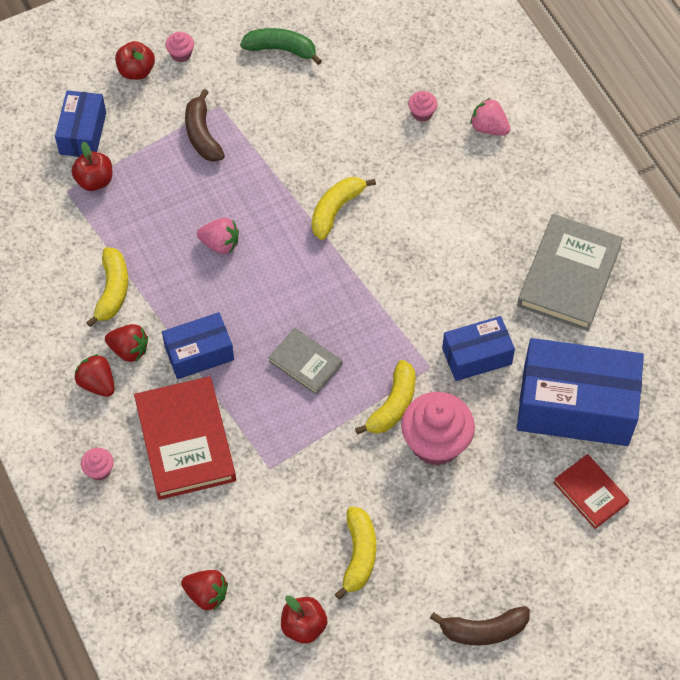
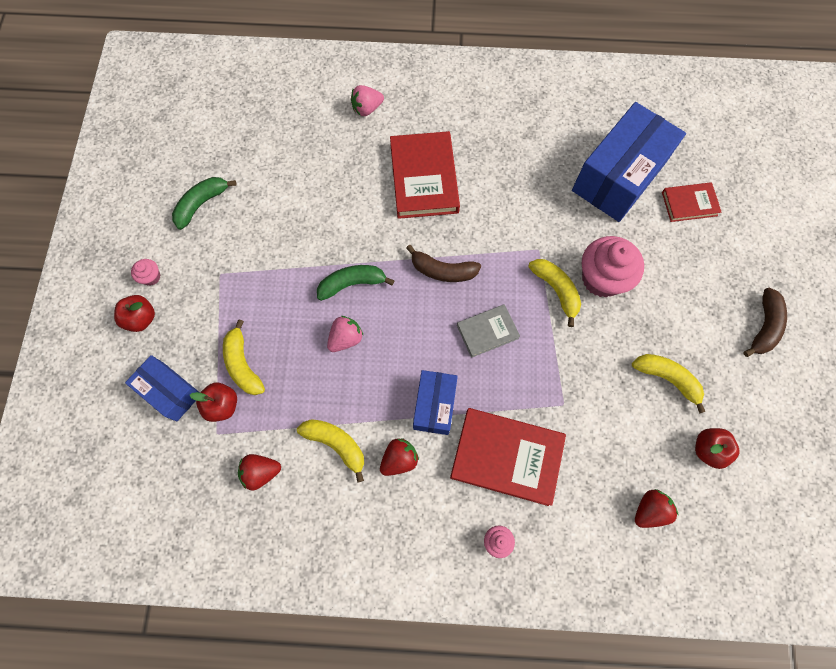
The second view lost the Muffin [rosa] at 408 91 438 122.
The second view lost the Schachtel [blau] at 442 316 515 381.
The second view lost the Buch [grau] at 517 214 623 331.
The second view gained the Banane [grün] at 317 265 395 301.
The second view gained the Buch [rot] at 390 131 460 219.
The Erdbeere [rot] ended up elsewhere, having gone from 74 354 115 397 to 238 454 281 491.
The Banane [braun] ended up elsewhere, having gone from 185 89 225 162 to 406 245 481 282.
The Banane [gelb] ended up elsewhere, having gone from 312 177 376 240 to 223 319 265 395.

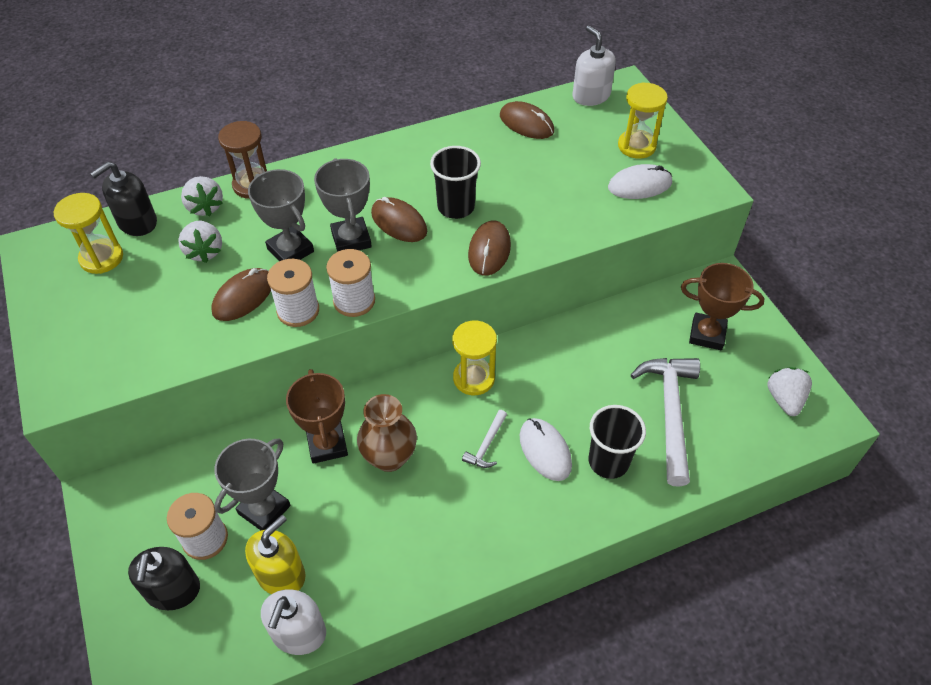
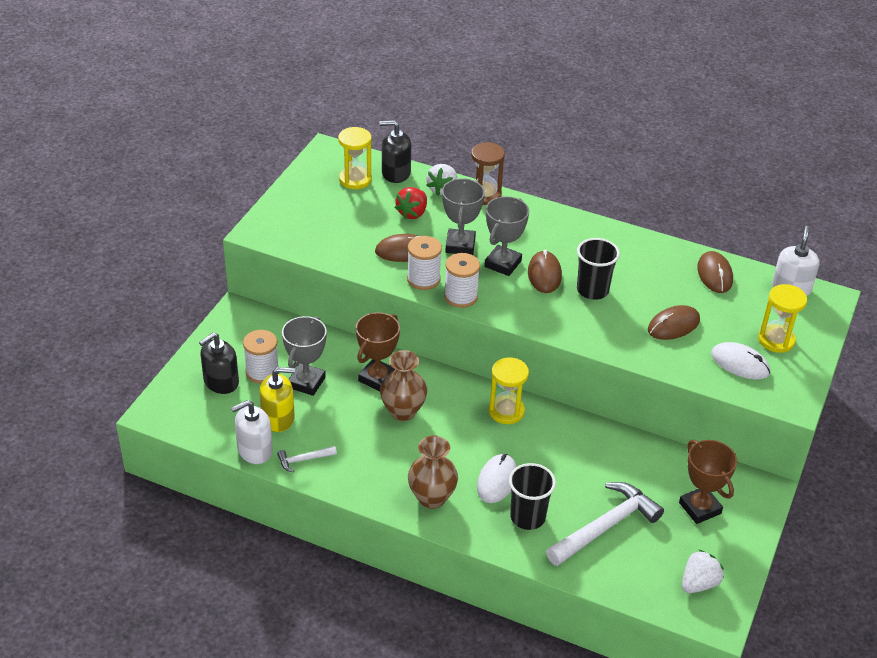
The second view gained the Vase [braun] at 408 436 458 509.
The Hammer [weiß] ended up elsewhere, having gone from 462 410 507 468 to 277 446 337 472.
The Computermaus [braun] ended up elsewhere, having gone from 468 221 511 276 to 648 305 700 340.
What was the Erdbeere [weiß] at 178 220 222 263 turned into the Erdbeere [rot] at 395 187 427 219.
The Pokal [grau] at 214 438 290 530 ended up facing another way, 60 degrees counterclockwise from before.

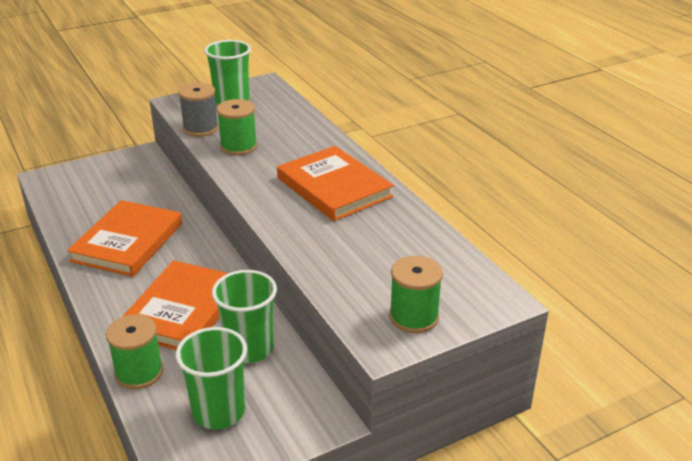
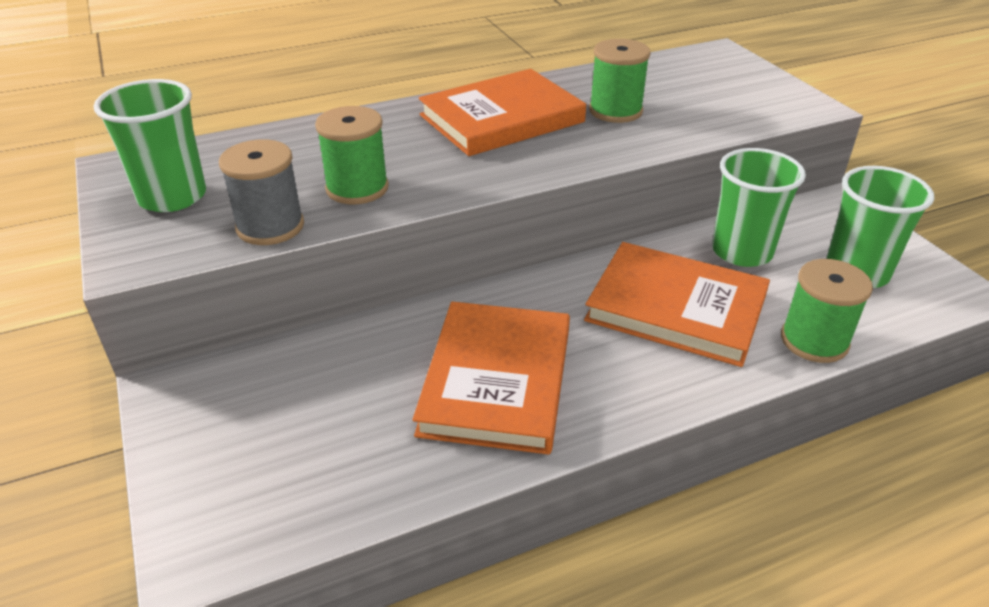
The Garnrolle [grün] ended up elsewhere, having gone from 389 256 443 333 to 589 39 651 123.
The Buch [orange] at 67 200 182 277 ended up facing another way, 75 degrees clockwise from before.

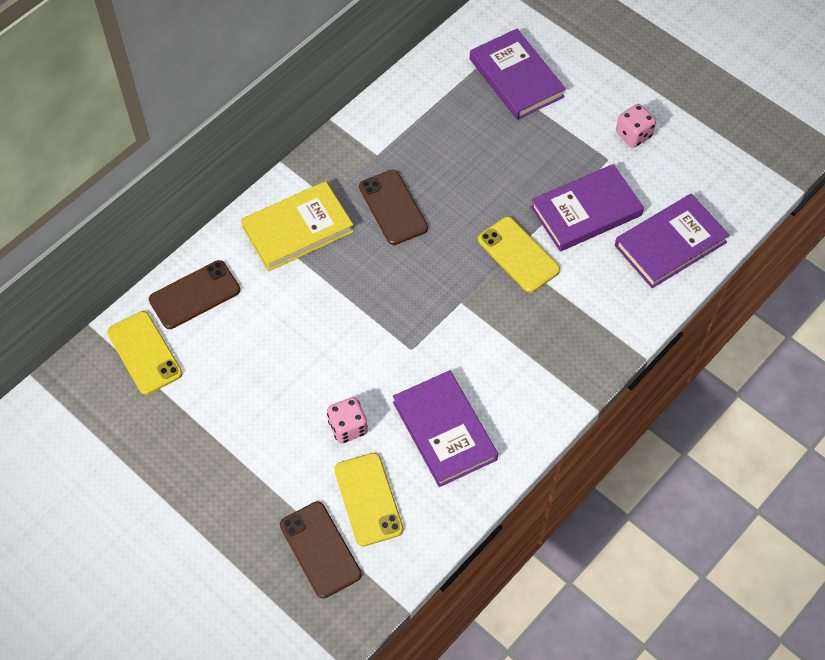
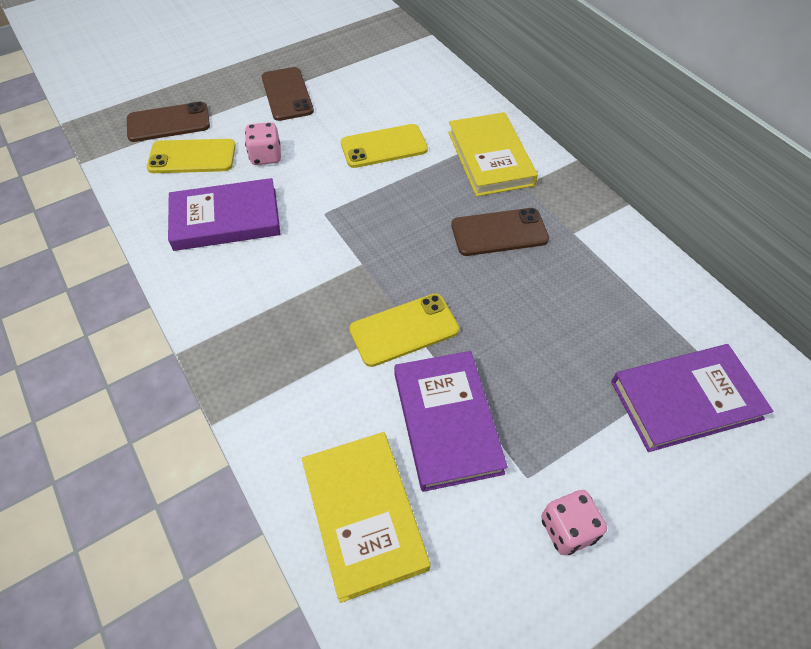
The Handy [gelb] ended up elsewhere, having gone from 107 311 183 395 to 341 124 428 168.
The Handy [braun] ended up elsewhere, having gone from 149 260 240 329 to 262 67 314 121.
What was the Buch [lila] at 615 194 730 288 turned into the Buch [gelb] at 302 432 431 603.

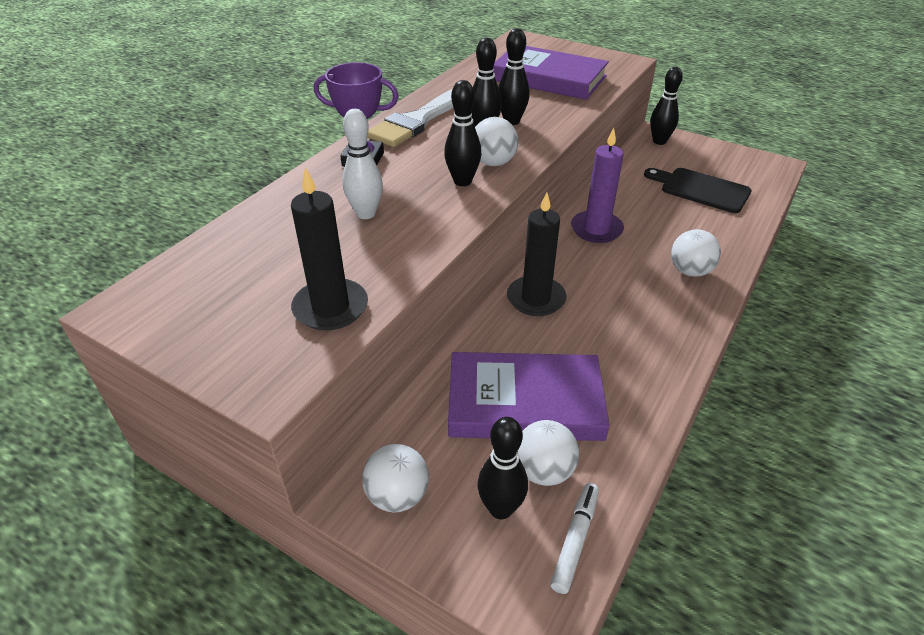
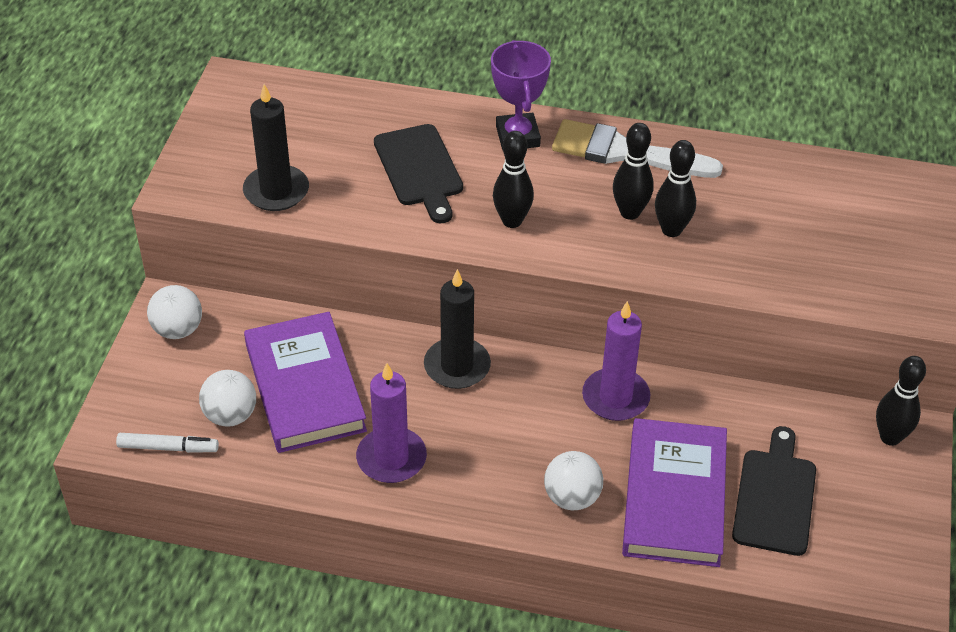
The second view lost the Ball [weiß] at 475 117 518 166.
The second view lost the Bowlingkegel [schwarz] at 477 417 528 519.
The second view gained the Kerze [lila] at 356 363 427 483.
The Buch [lila] ended up elsewhere, having gone from 493 46 609 100 to 622 418 727 567.
Where the Bowlingkegel [weiß] stood at 342 109 383 219, the Schneidebrett [schwarz] came to stand at 374 124 463 223.

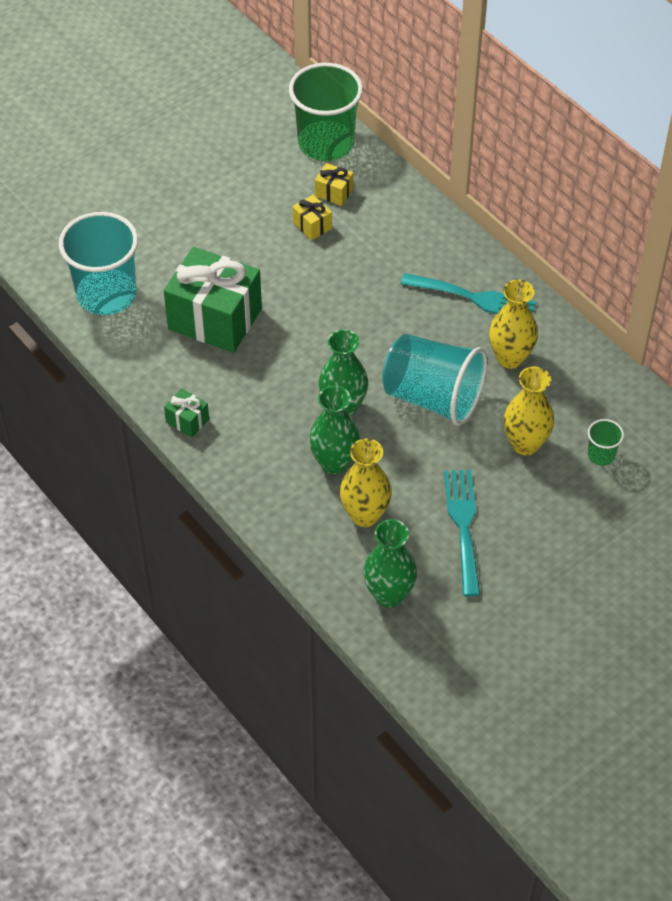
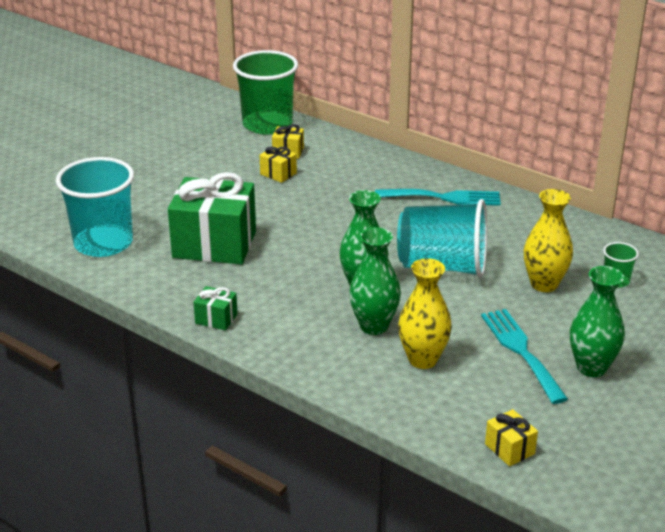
The second view lost the Vase [gelb] at 489 280 538 369.
The second view gained the Geschenk [gelb] at 485 409 538 466.
The Vase [grün] ended up elsewhere, having gone from 363 519 417 607 to 570 266 625 377.

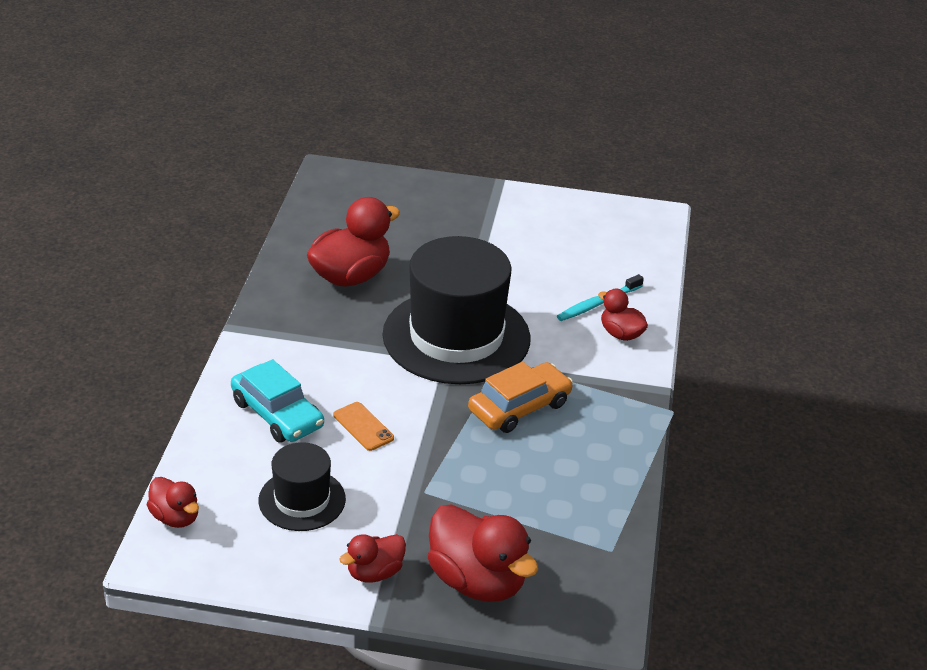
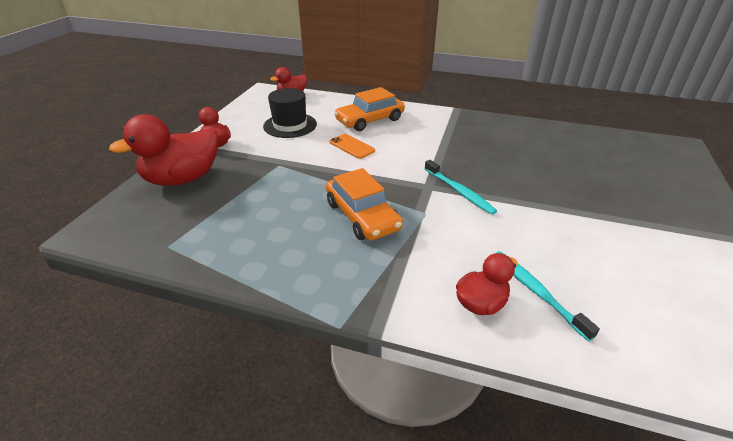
The second view lost the Ente [rot] at 307 197 400 286.
Where the Hut [schwarz] stood at 382 236 531 384, the Zahnbürste [türkis] came to stand at 425 160 497 215.
What was the Auto [türkis] at 231 359 324 442 turned into the Auto [orange] at 334 87 405 131.
The Handy [orange] at 333 402 394 451 ended up facing another way, 75 degrees clockwise from before.

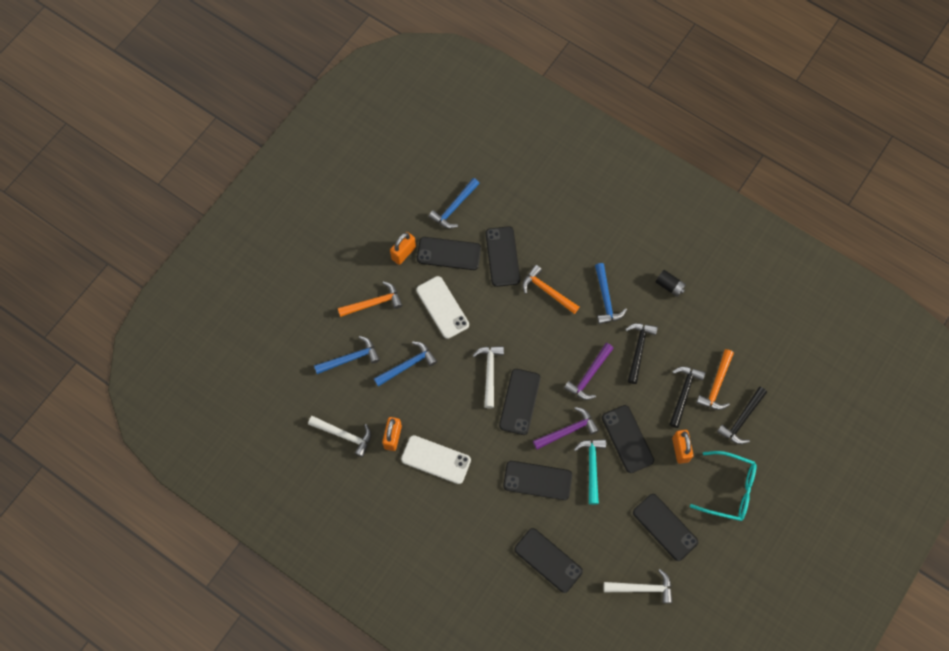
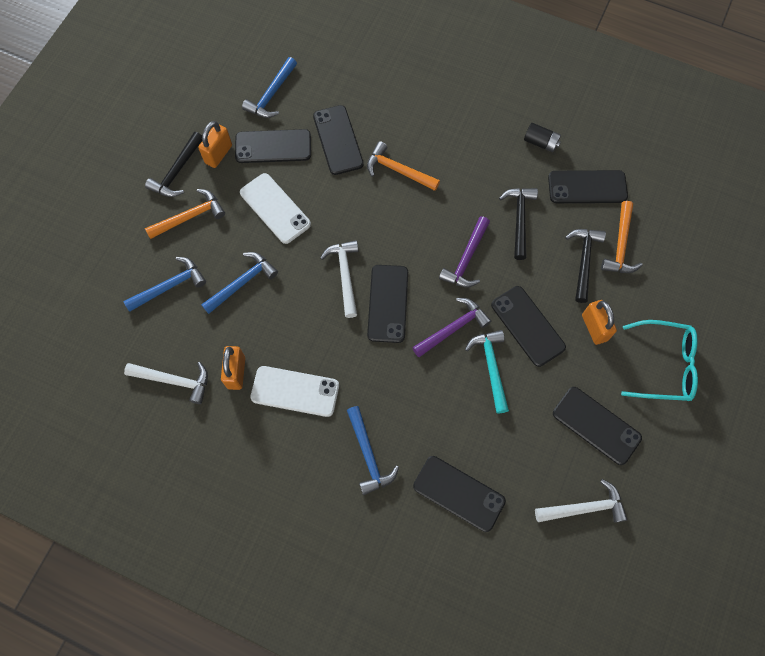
The Handy [schwarz] ended up elsewhere, having gone from 503 461 572 500 to 548 170 628 203.
The Hammer [blau] ended up elsewhere, having gone from 595 263 627 324 to 347 406 399 495.
The Hammer [schwarz] ended up elsewhere, having gone from 717 387 767 445 to 145 132 202 197.

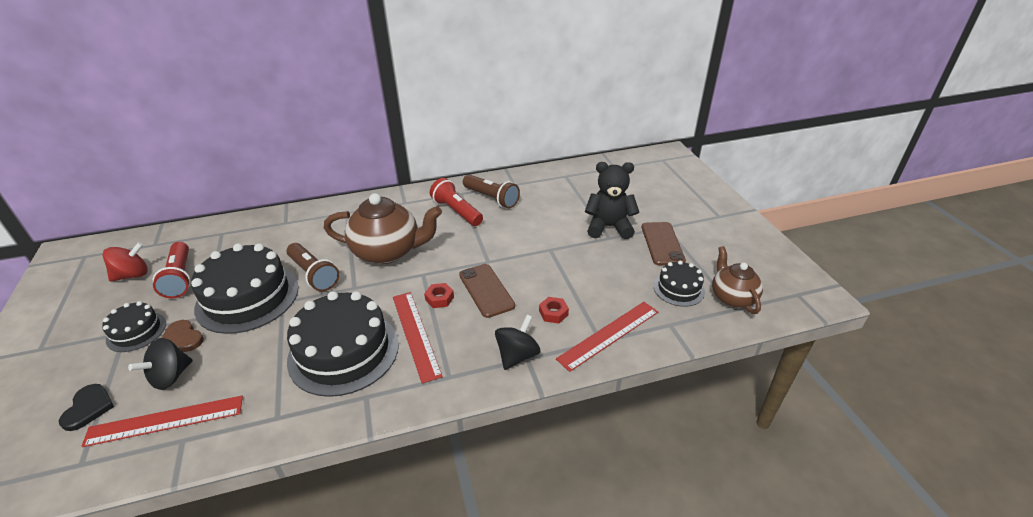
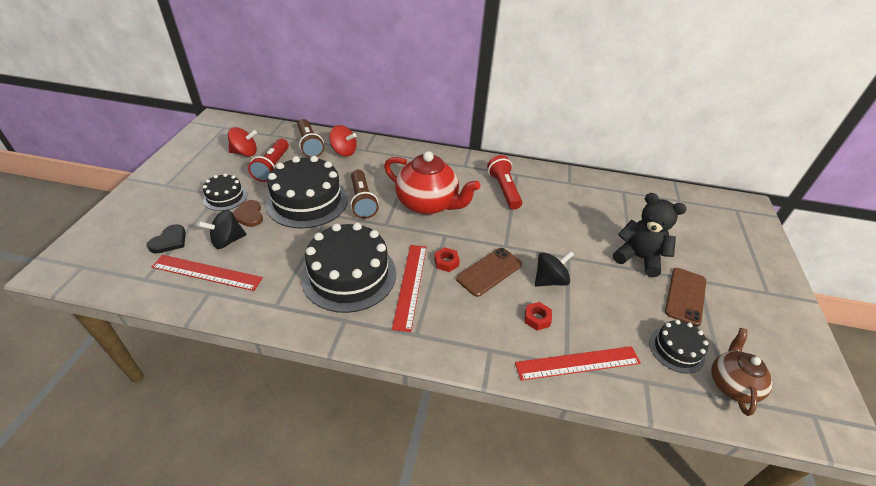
The second view gained the Kreisel [rot] at 329 125 357 156.
The Taschenlampe [braun] ended up elsewhere, having gone from 463 175 520 208 to 298 119 324 158.
The Kreisel [schwarz] ended up elsewhere, having gone from 495 315 540 370 to 535 251 574 287.
What was the Teekanne [braun] at 324 193 442 264 turned into the Teekanne [rot] at 384 151 480 215.
The Handy [braun] at 459 264 515 318 ended up facing another way, 45 degrees clockwise from before.

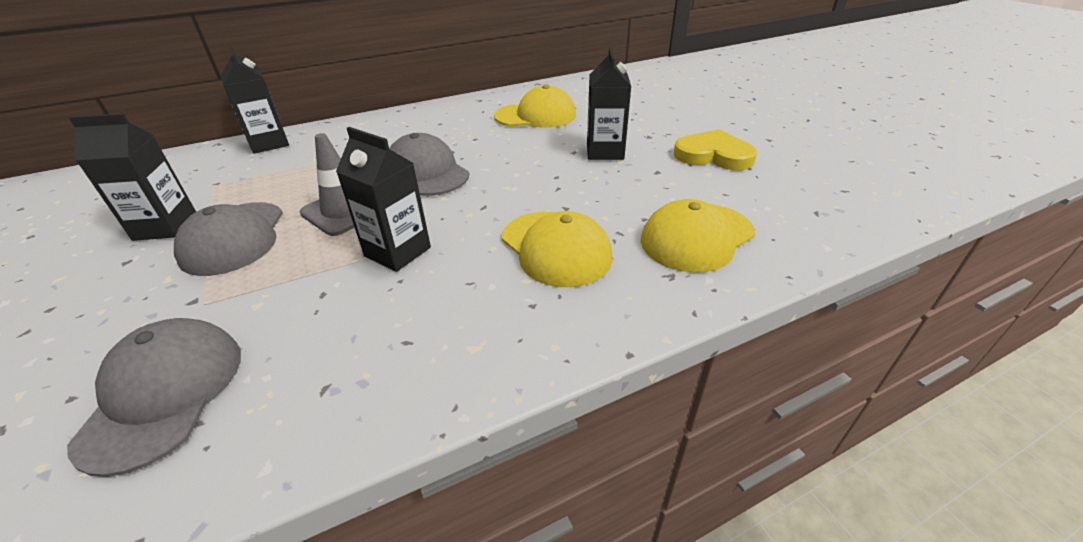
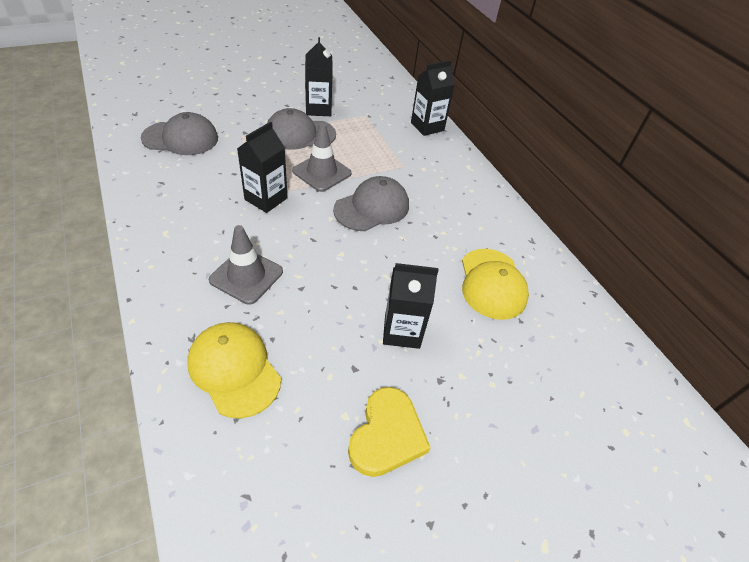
Where the Kappe [gelb] stood at 502 211 613 287, the Leitkegel [grau] came to stand at 209 225 283 305.

